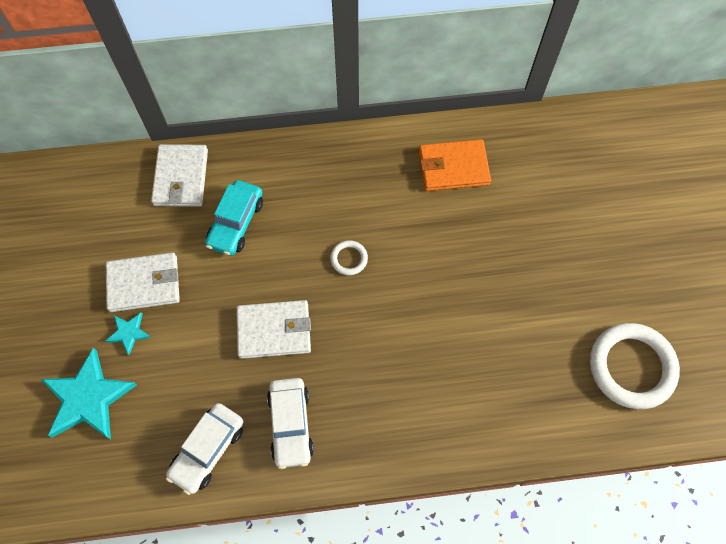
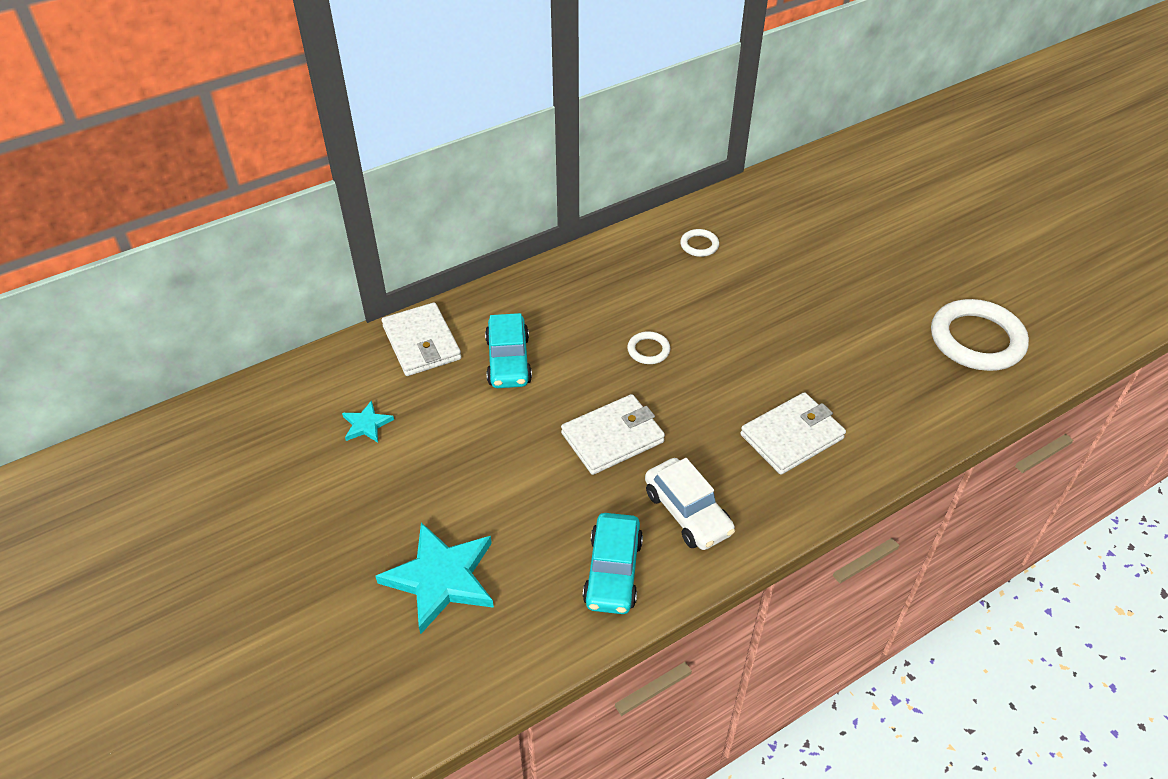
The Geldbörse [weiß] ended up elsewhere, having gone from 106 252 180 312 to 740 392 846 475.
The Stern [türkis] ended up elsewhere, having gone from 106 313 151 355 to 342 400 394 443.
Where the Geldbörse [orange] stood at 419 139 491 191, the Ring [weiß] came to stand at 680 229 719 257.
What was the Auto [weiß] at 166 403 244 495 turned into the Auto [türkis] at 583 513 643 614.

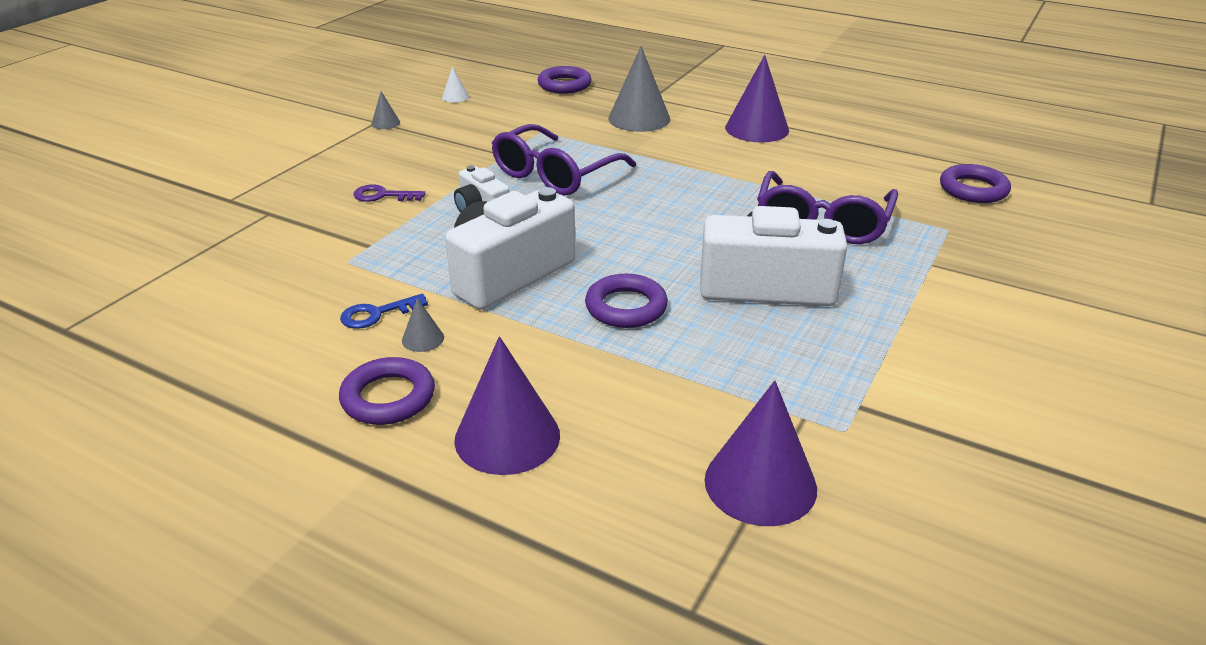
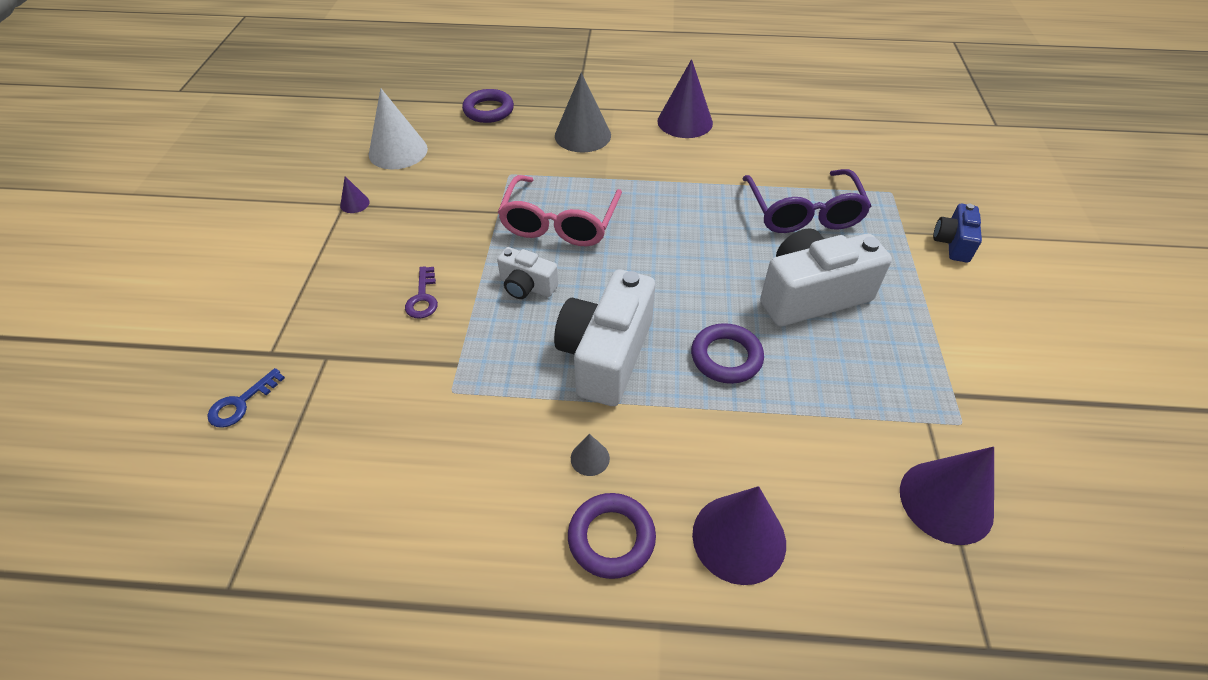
The second view lost the Ring [lila] at 940 164 1011 203.
The second view gained the Kamera [blau] at 933 204 982 263.
The Schlüssel [blau] ended up elsewhere, having gone from 340 293 428 329 to 207 368 285 428.
What was the Kegel [grau] at 371 91 400 129 turned into the Kegel [lila] at 340 176 370 213.
What was the Brille [lila] at 492 124 636 195 turned into the Brille [rosa] at 498 175 622 246.
The Schlüssel [lila] at 353 184 425 202 ended up facing another way, 75 degrees counterclockwise from before.
The size of the Kegel [weiß] at 442 66 469 103 changed by a factor of 2.19.

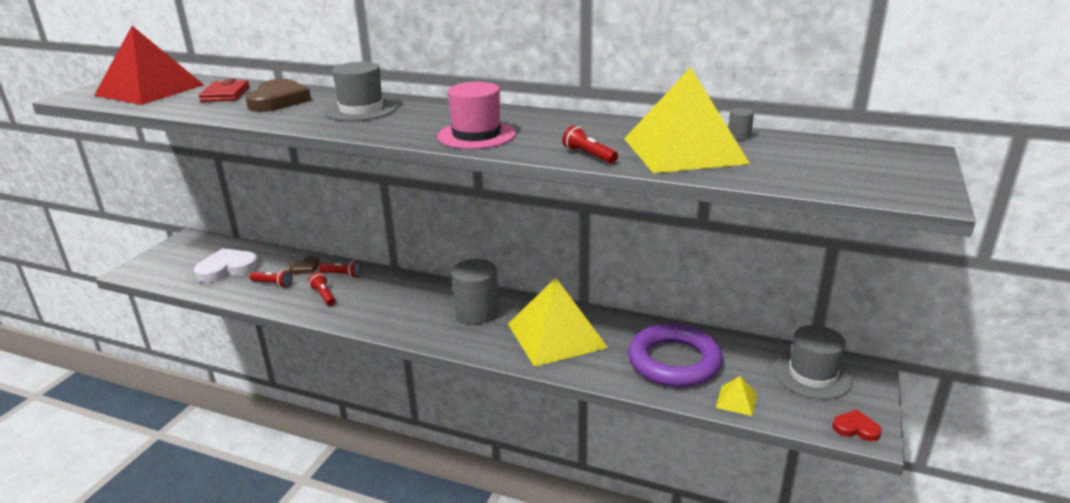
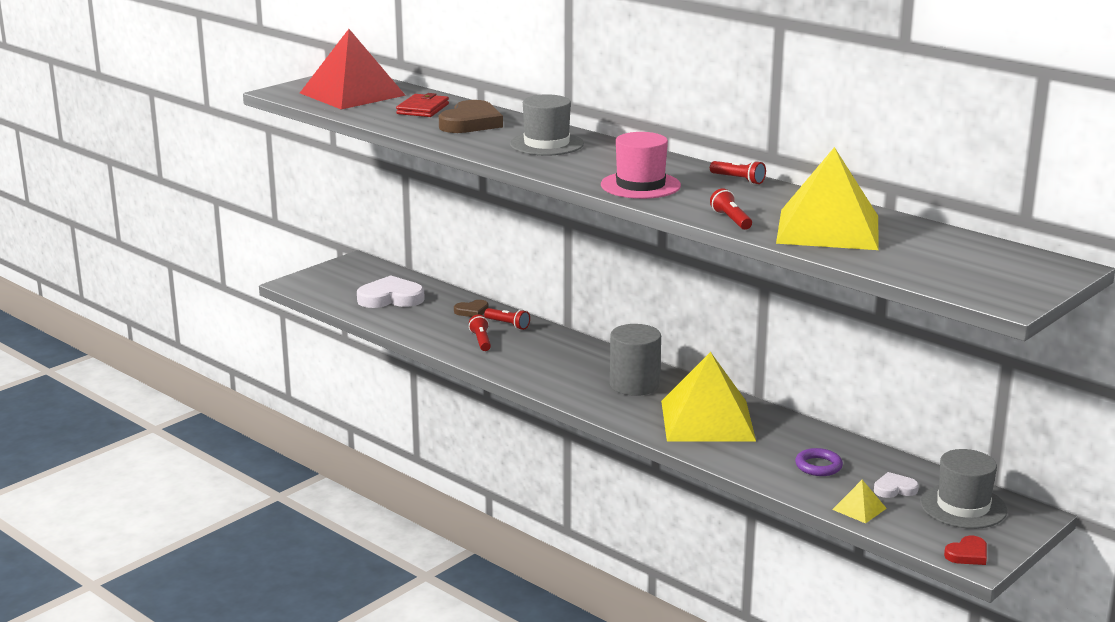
The second view lost the Vollzylinder [grau] at 728 108 754 140.
The second view gained the Herz [weiß] at 874 472 919 498.
The Taschenlampe [rot] ended up elsewhere, having gone from 250 270 293 288 to 710 161 766 185.
The Herz [rot] at 832 410 882 441 ended up facing another way, 105 degrees clockwise from before.
The size of the Ring [lila] at 628 323 723 387 changed by a factor of 0.45.

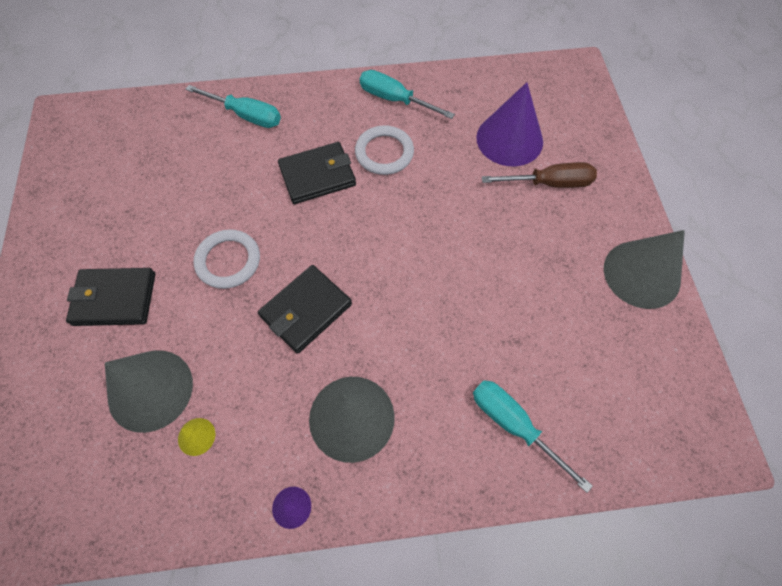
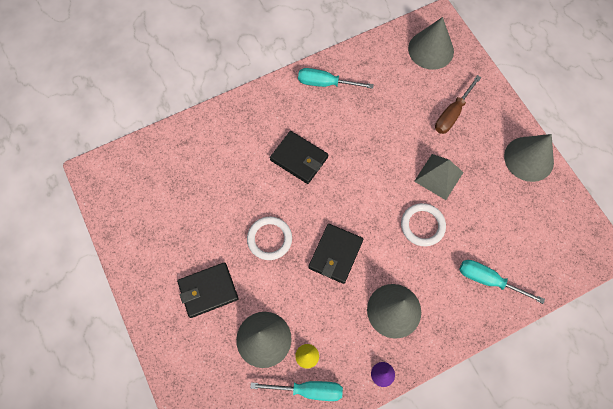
The second view lost the Kegel [lila] at 476 82 543 166.
The second view gained the Kegel [grau] at 408 17 454 70.
The second view gained the Pyramide [grau] at 414 154 464 200.
The Schraubenzieher [türkis] ended up elsewhere, having gone from 186 85 281 128 to 250 381 343 401.
The Ring [weiß] ended up elsewhere, having gone from 355 125 414 175 to 401 203 446 246.
The Geldbörse [schwarz] at 278 142 356 204 ended up facing another way, 75 degrees clockwise from before.
The Schraubenzieher [braun] at 482 162 597 188 ended up facing another way, 150 degrees clockwise from before.

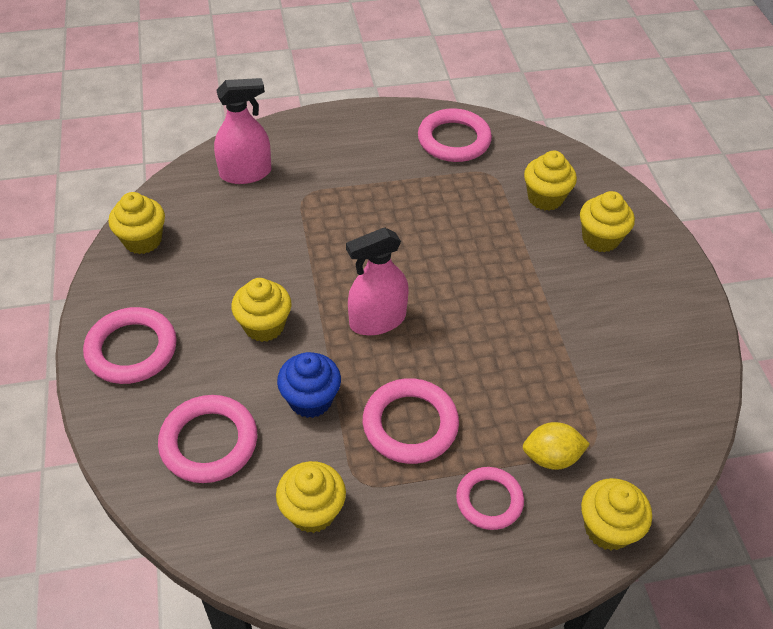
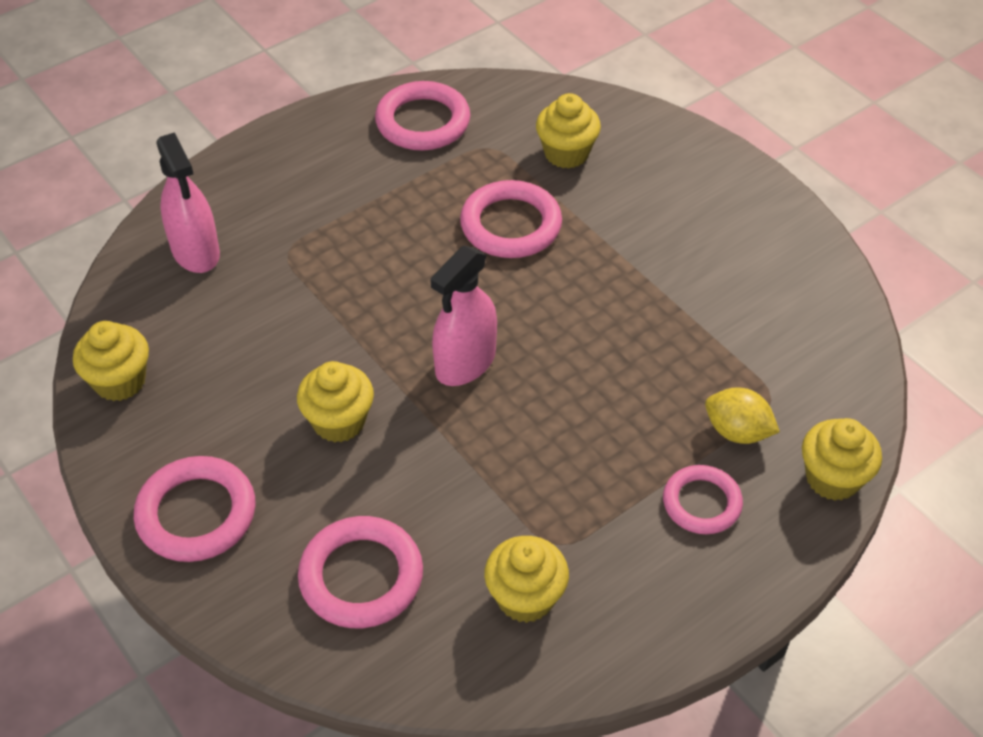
The second view lost the Muffin [blau] at 277 352 341 418.
The second view lost the Muffin [gelb] at 580 191 635 252.
The Ring [rosa] ended up elsewhere, having gone from 363 378 459 464 to 460 180 562 258.
The Sprühflasche [rosa] at 214 78 271 184 ended up facing another way, 105 degrees clockwise from before.
The Zitrone [gelb] at 523 422 590 470 ended up facing another way, 60 degrees clockwise from before.

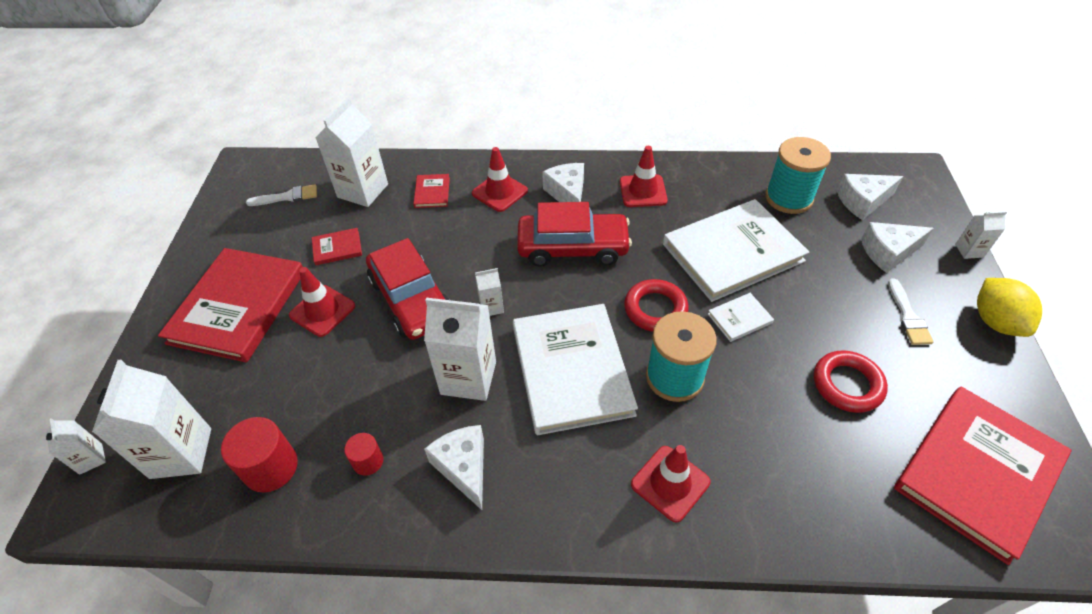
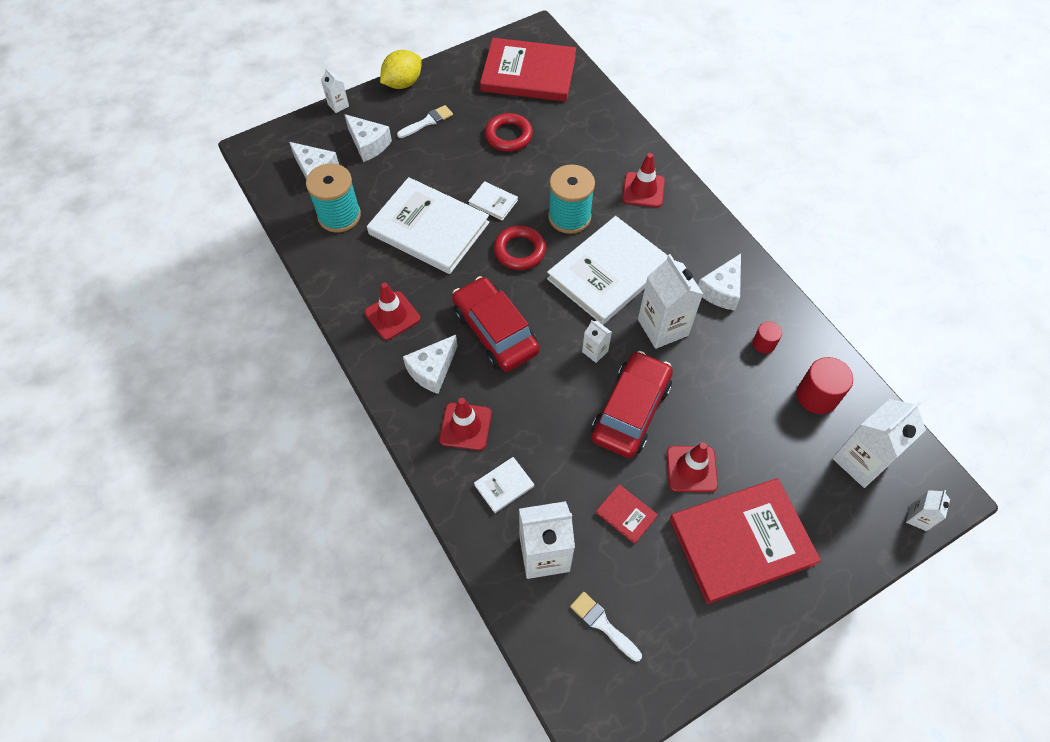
What was the Buch [rot] at 413 174 450 208 turned into the Buch [weiß] at 474 457 534 513.

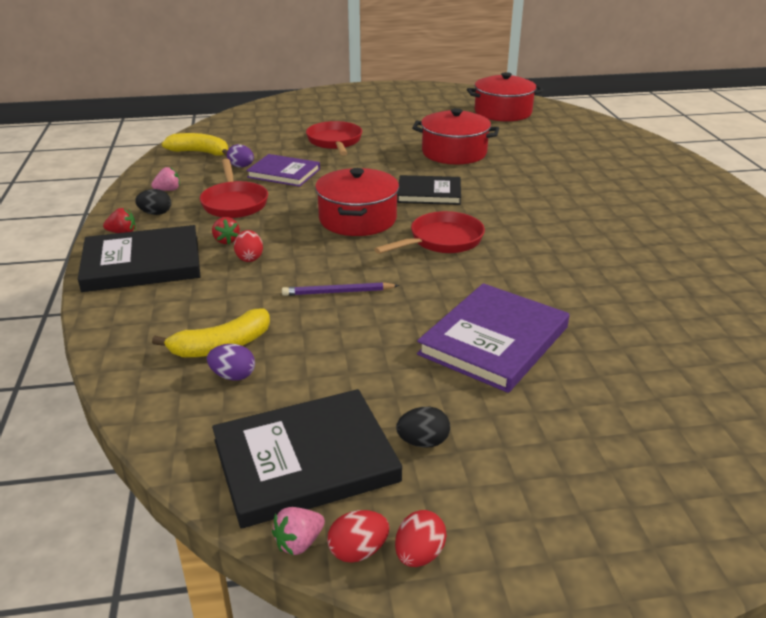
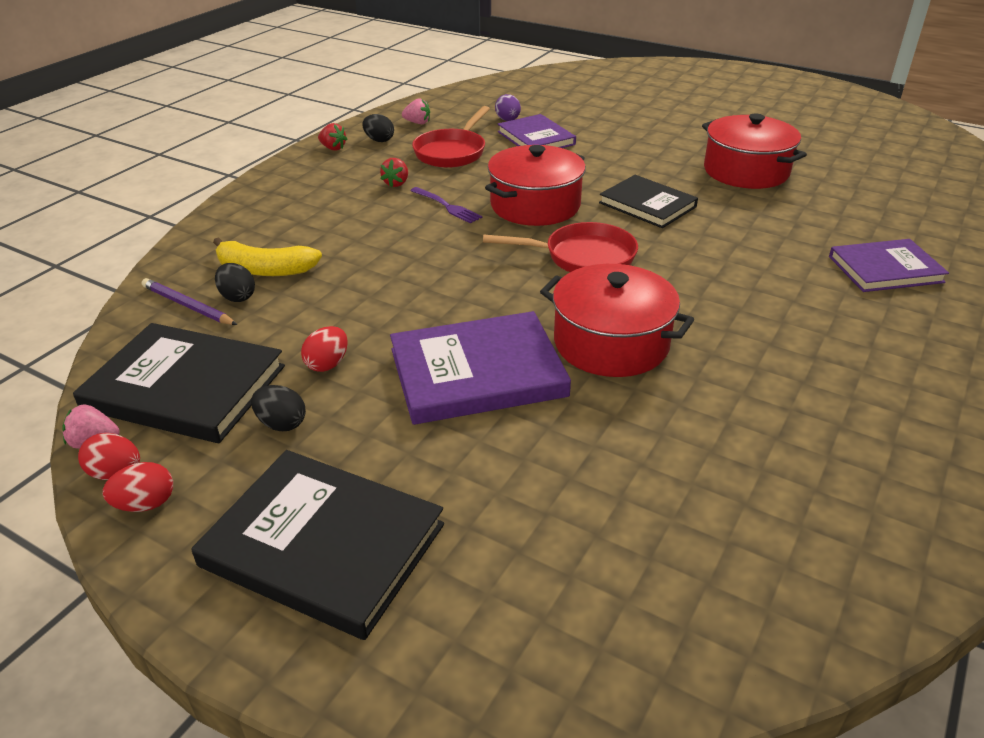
The second view lost the Banane [gelb] at 162 133 228 157.
The second view lost the Pfanne [rot] at 306 121 362 155.
The second view gained the Gabel [lila] at 410 187 482 223.
The second view gained the Buch [lila] at 829 239 949 292.
The Buch [schwarz] ended up elsewhere, having gone from 78 225 201 292 to 191 450 444 640.
The Ei [rot] ended up elsewhere, having gone from 234 230 263 262 to 301 326 348 372.
The Bleistift [lila] ended up elsewhere, having gone from 282 282 399 296 to 142 278 237 325.
The Kochtopf [rot] ended up elsewhere, having gone from 467 72 544 121 to 540 264 694 377.
What was the Ei [lila] at 207 344 255 381 turned into the Ei [schwarz] at 215 263 255 302.

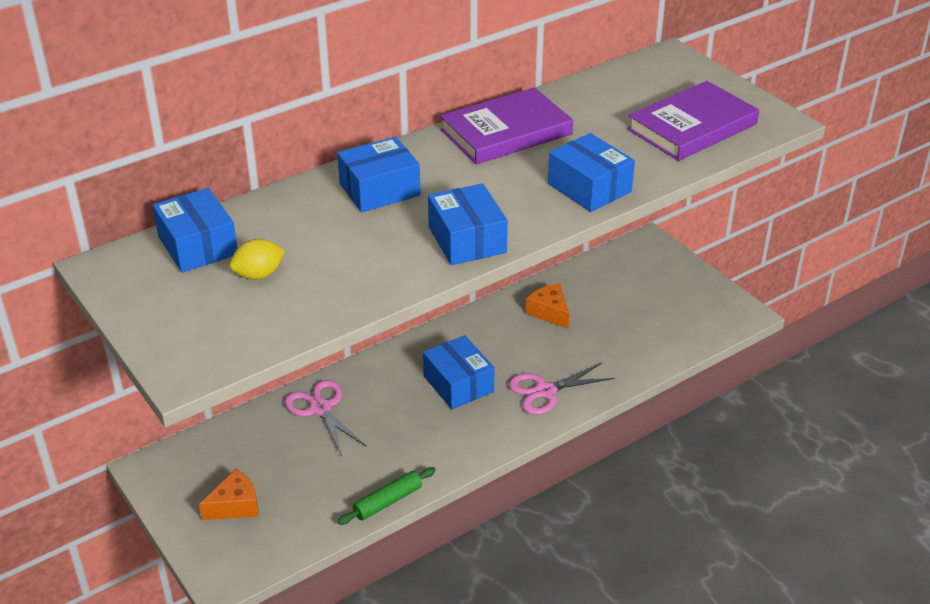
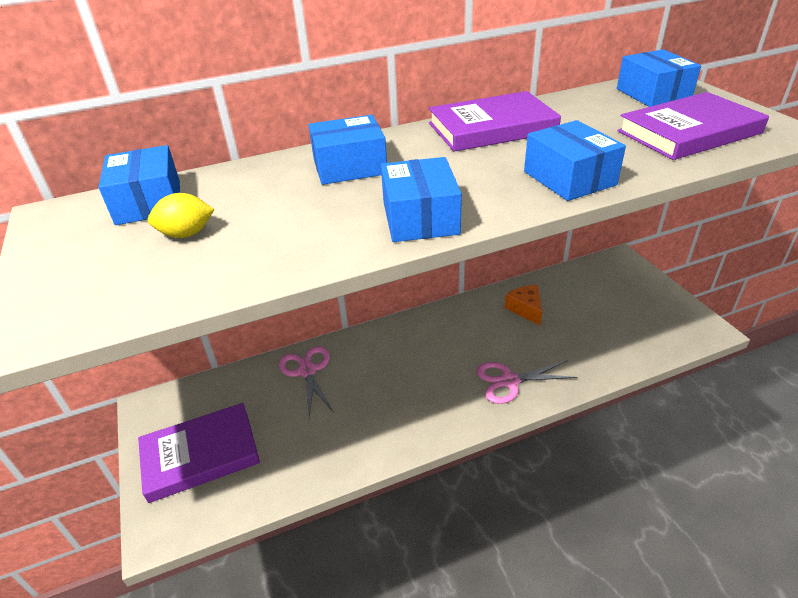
The second view lost the Nudelholz [grün] at 338 467 436 525.
The Schachtel [blau] ended up elsewhere, having gone from 423 335 495 409 to 617 49 701 107.
Where the Käse [orange] stood at 199 469 259 520, the Buch [lila] came to stand at 138 403 260 503.

